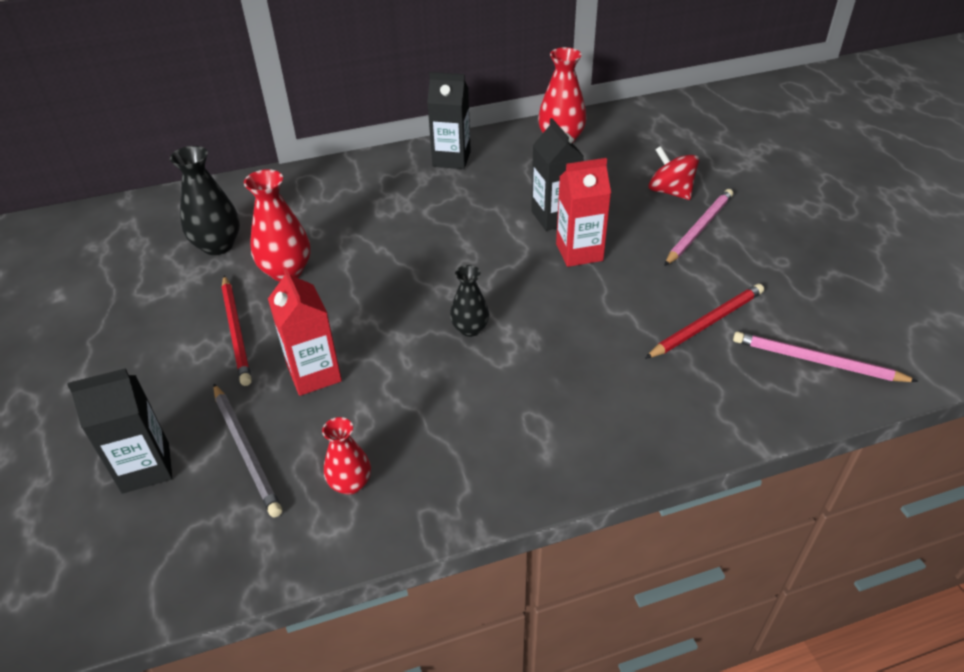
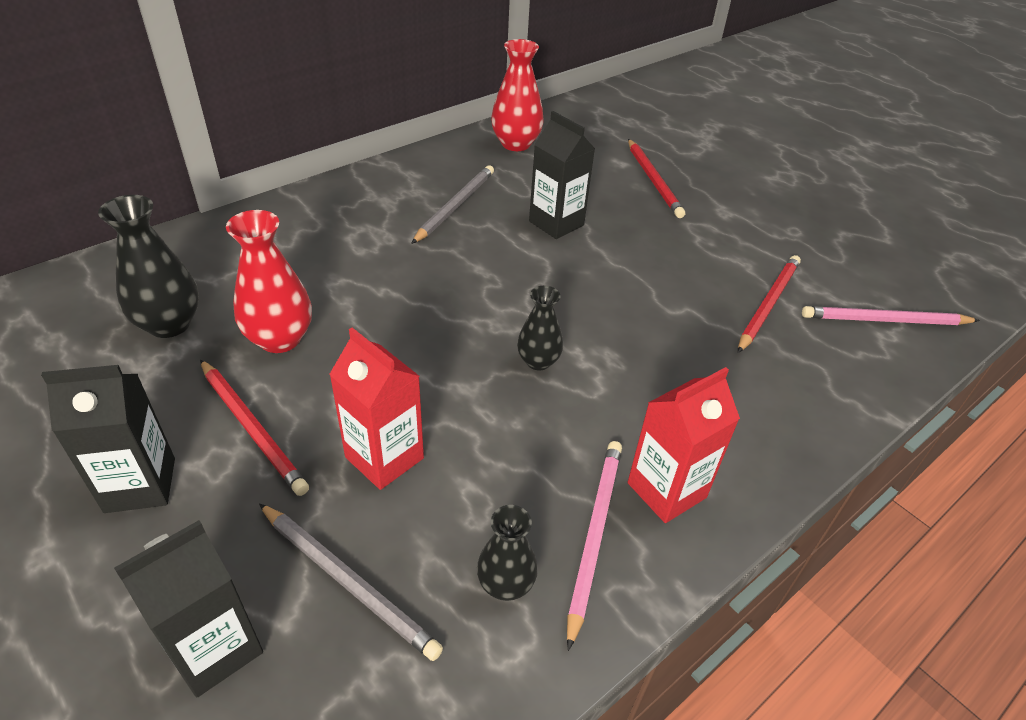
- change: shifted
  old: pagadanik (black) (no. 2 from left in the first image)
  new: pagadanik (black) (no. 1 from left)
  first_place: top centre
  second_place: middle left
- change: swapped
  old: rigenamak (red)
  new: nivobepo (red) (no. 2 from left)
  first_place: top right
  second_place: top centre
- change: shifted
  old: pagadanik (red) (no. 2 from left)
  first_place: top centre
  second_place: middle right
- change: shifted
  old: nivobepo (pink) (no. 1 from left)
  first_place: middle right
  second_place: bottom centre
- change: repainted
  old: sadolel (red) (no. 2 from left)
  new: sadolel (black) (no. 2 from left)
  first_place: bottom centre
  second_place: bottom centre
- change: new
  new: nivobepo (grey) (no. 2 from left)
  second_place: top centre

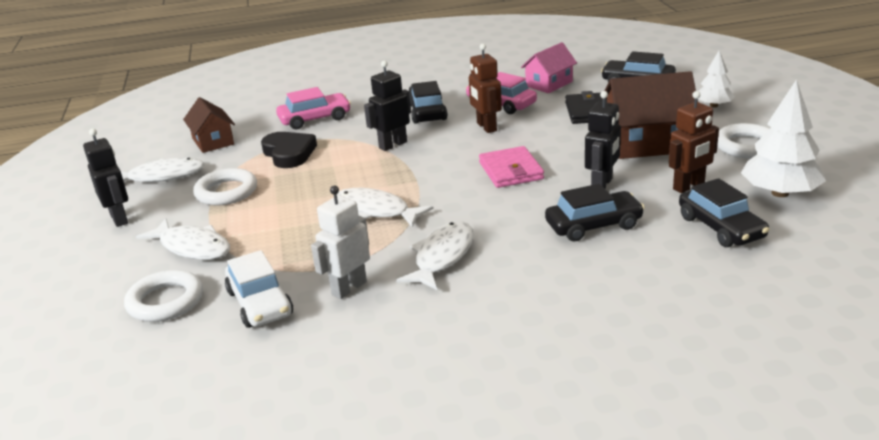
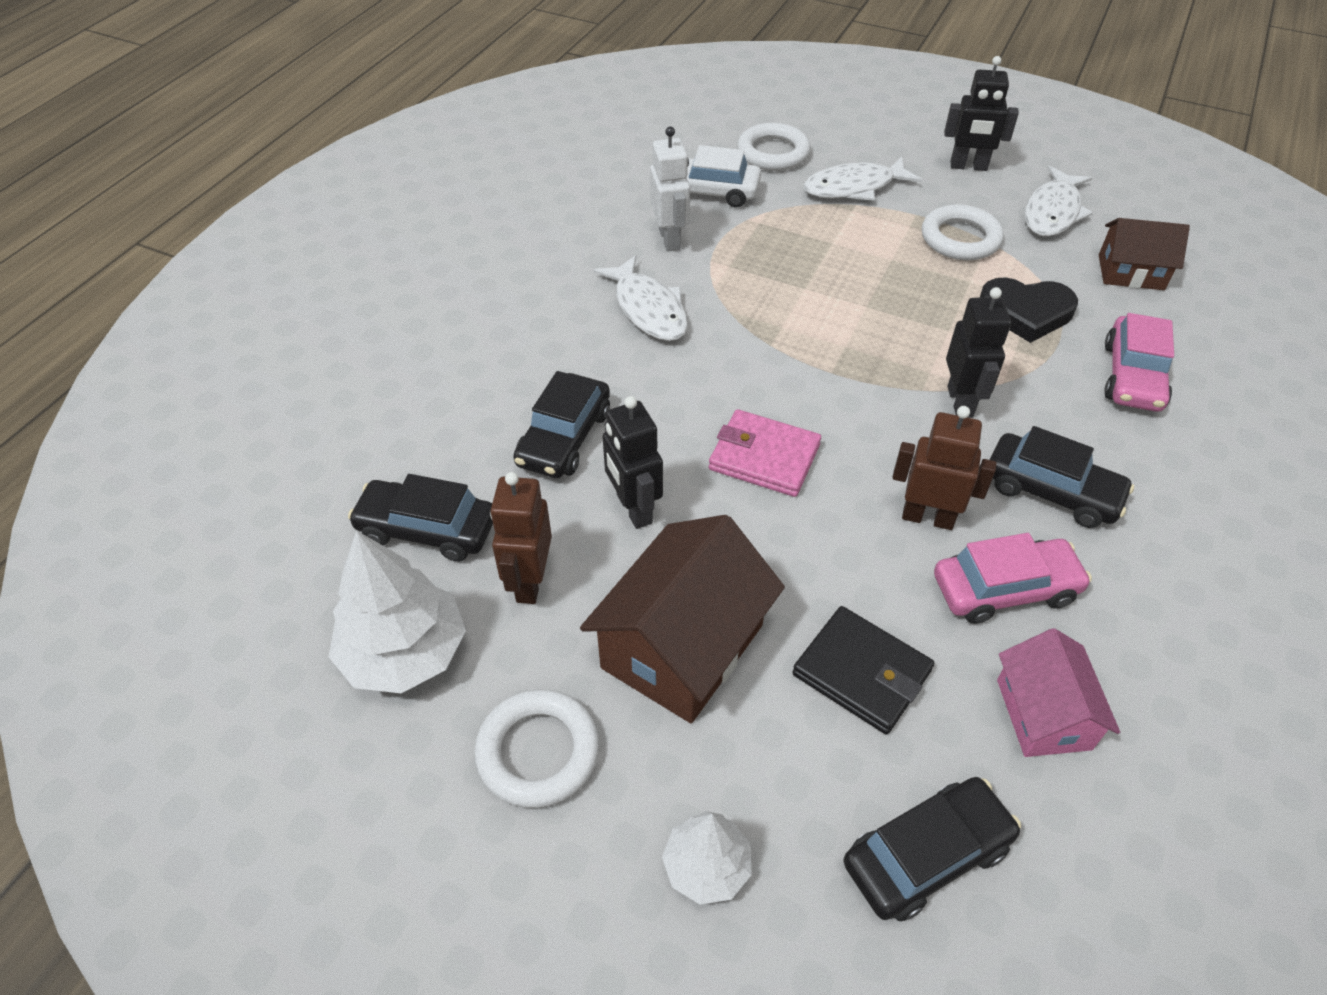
- change: gone
  old: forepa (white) (no. 3 from left)
  first_place: centre

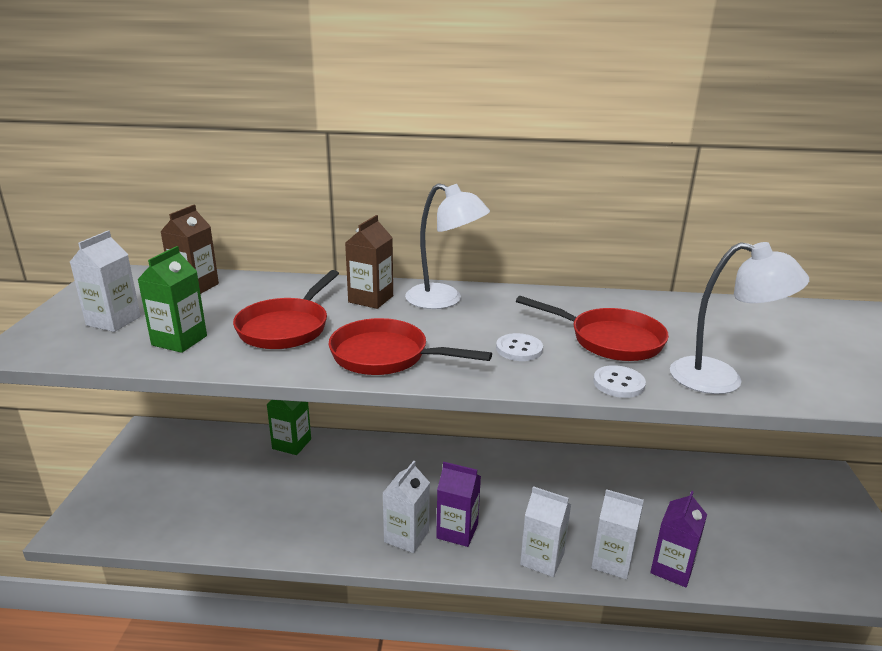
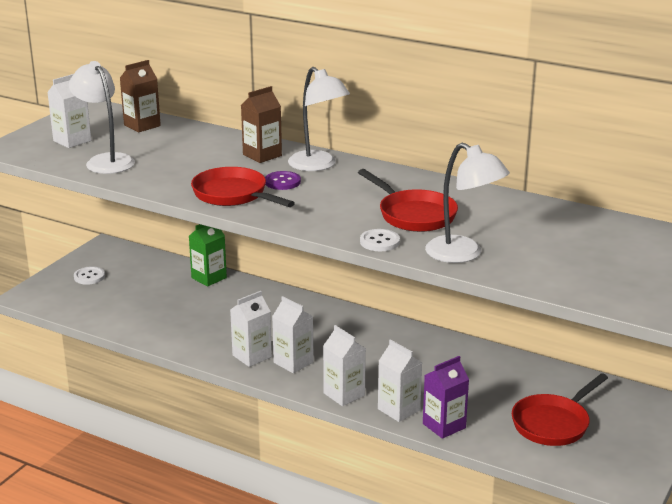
- change: swapped
  old: pagadanik (green) (no. 1 from left)
  new: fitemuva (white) (no. 1 from left)
  first_place: middle left
  second_place: top left
- change: shifted
  old: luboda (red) (no. 1 from left in the first image)
  new: luboda (red) (no. 3 from left)
  first_place: middle left
  second_place: bottom right
- change: shifted
  old: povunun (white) (no. 1 from left)
  first_place: centre
  second_place: middle left
- change: repainted
  old: pagadanik (purple) (no. 1 from left)
  new: pagadanik (white) (no. 3 from left)
  first_place: bottom centre
  second_place: centre
- change: new
  new: povunun (purple)
  second_place: centre

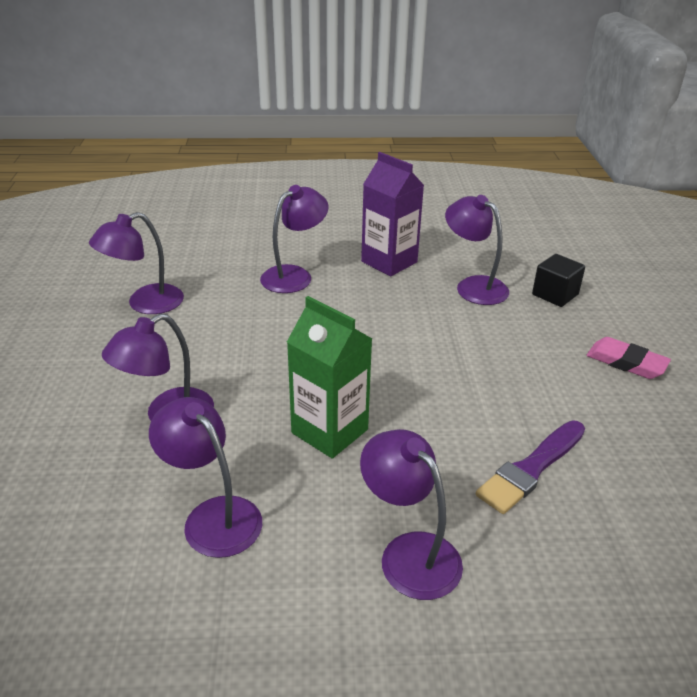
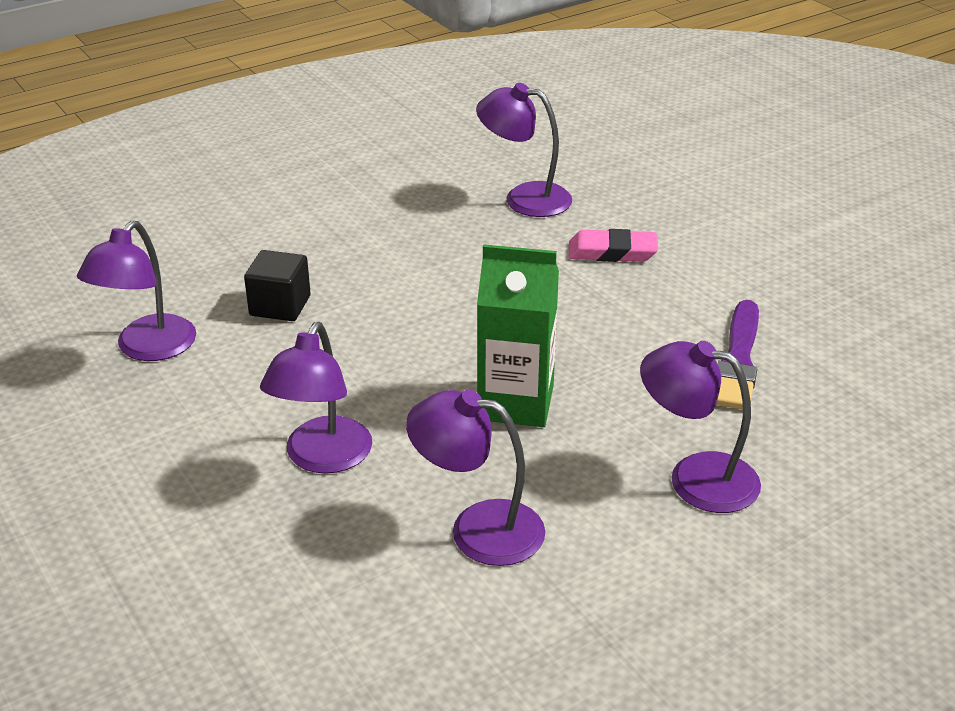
- change: gone
  old: pagadanik (purple)
  first_place: top centre
- change: gone
  old: fitemuva (purple) (no. 4 from left)
  first_place: centre
- change: shifted
  old: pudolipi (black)
  first_place: middle right
  second_place: middle left
- change: shifted
  old: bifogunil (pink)
  first_place: middle right
  second_place: centre

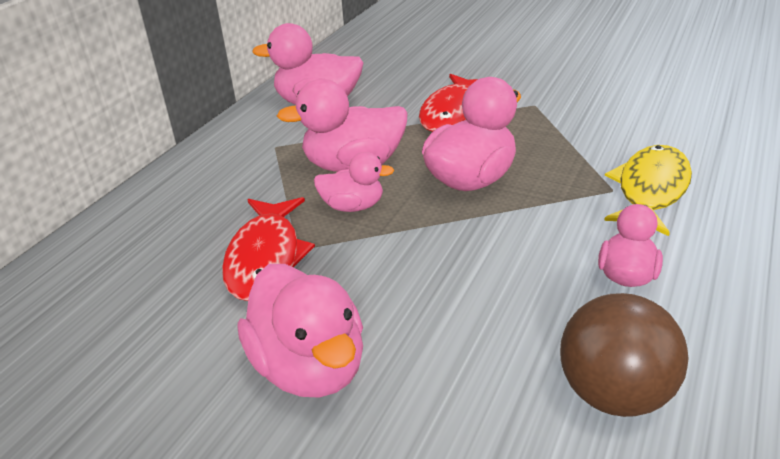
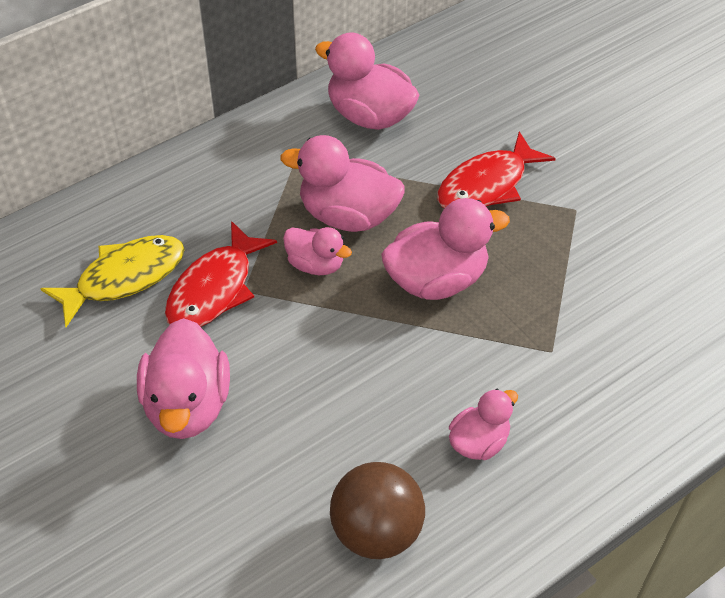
- change: shifted
  old: forepa (yellow)
  first_place: middle right
  second_place: middle left

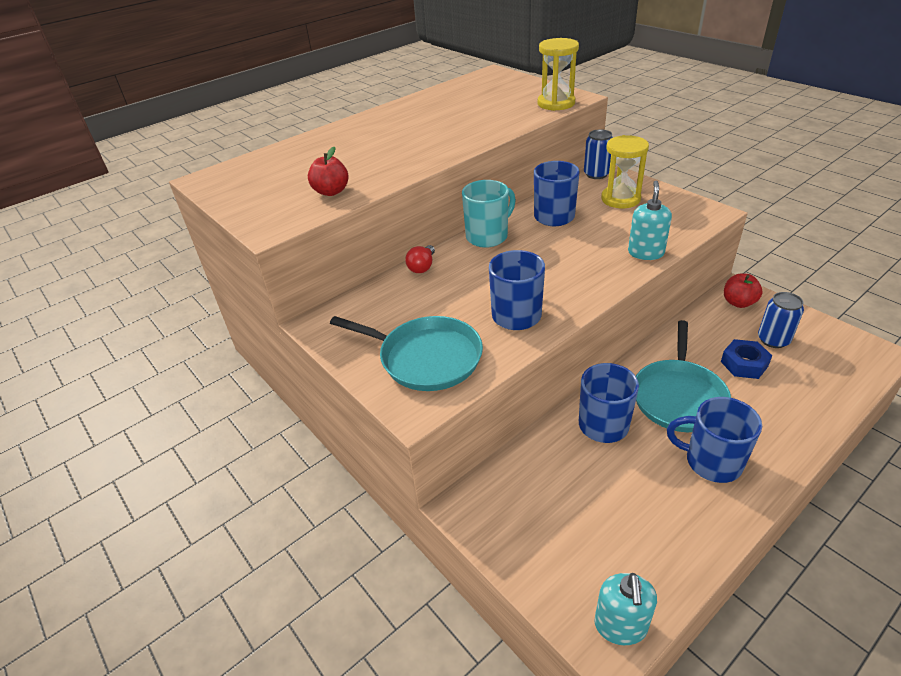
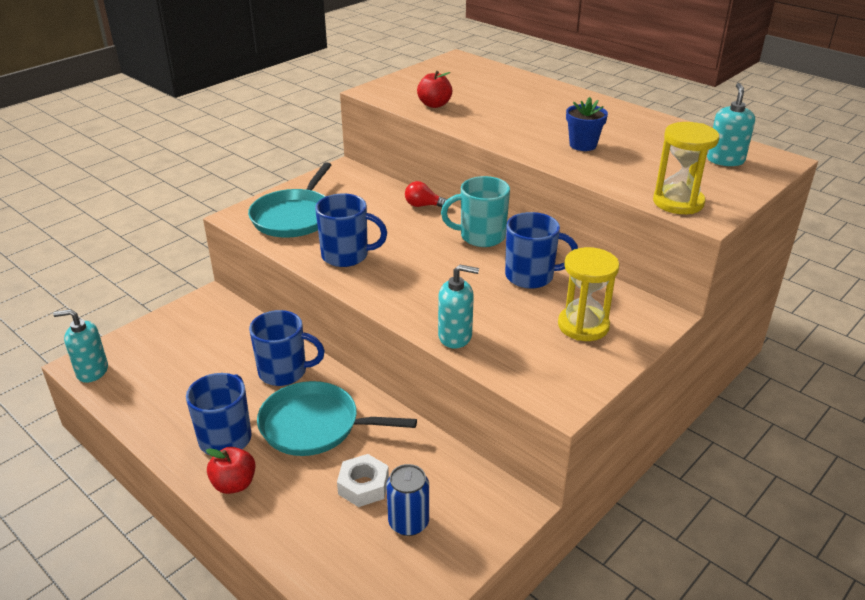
- change: gone
  old: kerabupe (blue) (no. 1 from left)
  first_place: top centre
- change: rotated
  old: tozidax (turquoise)
  first_place: top centre
  second_place: centre
  degrees: 135
- change: shifted
  old: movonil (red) (no. 2 from left in the first image)
  new: movonil (red) (no. 1 from left)
  first_place: middle right
  second_place: bottom left
- change: repainted
  old: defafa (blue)
  new: defafa (white)
  first_place: middle right
  second_place: bottom centre
- change: new
  new: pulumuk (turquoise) (no. 3 from left)
  second_place: top right
- change: new
  new: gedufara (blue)
  second_place: top right

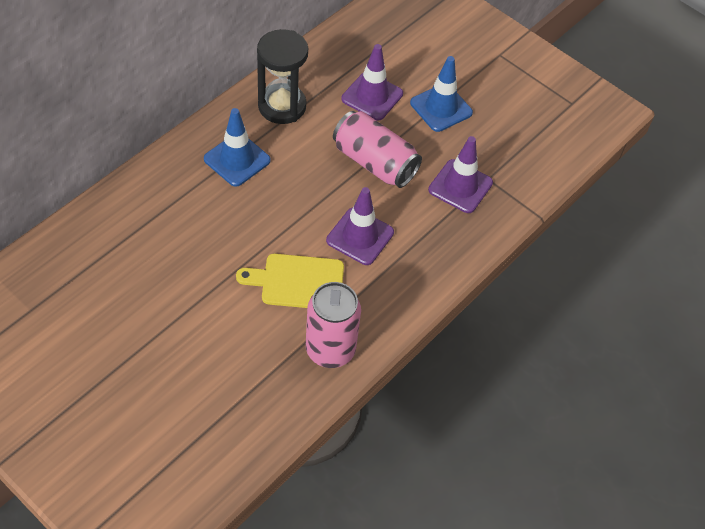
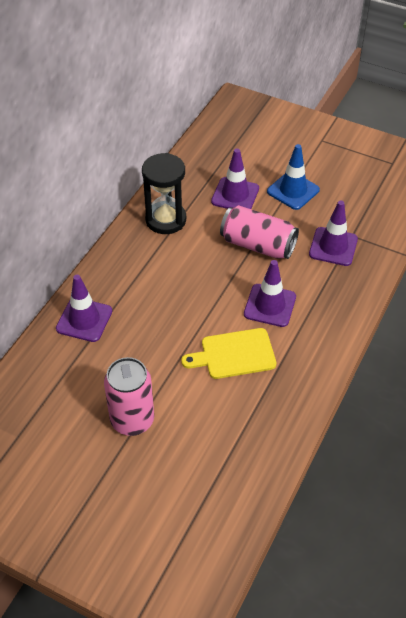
- change: gone
  old: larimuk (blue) (no. 1 from left)
  first_place: top centre
- change: shifted
  old: kerabupe (pink) (no. 1 from left)
  first_place: centre
  second_place: middle left
- change: new
  new: larimuk (purple) (no. 1 from left)
  second_place: middle left

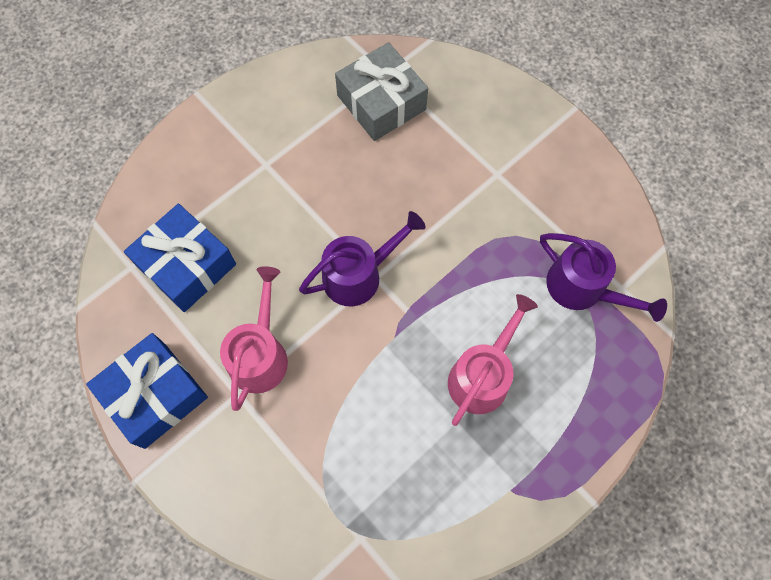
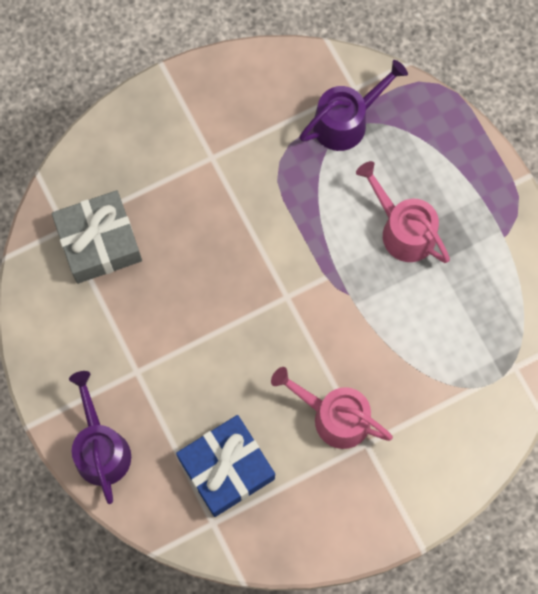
- change: shifted
  old: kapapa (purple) (no. 1 from left)
  first_place: centre
  second_place: bottom left
- change: gone
  old: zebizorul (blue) (no. 1 from left)
  first_place: bottom left

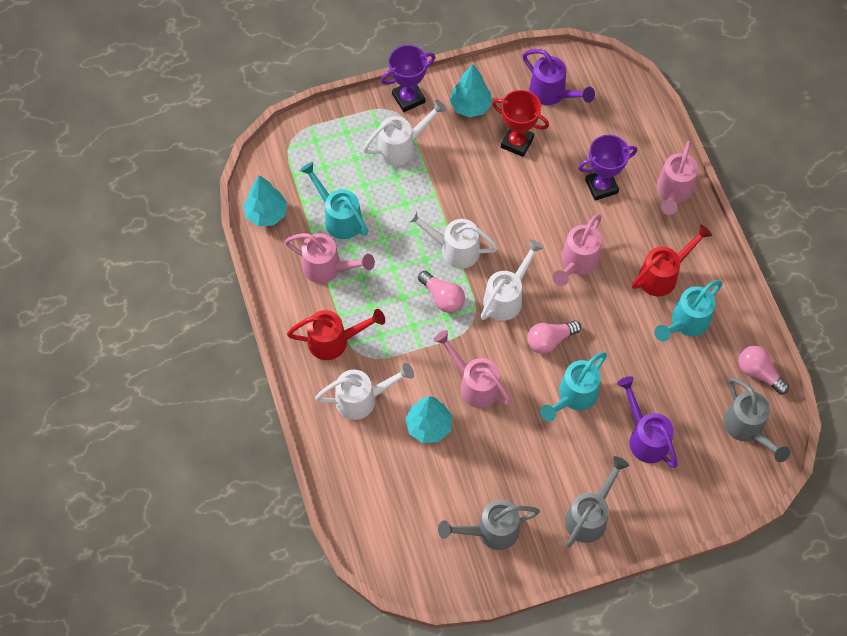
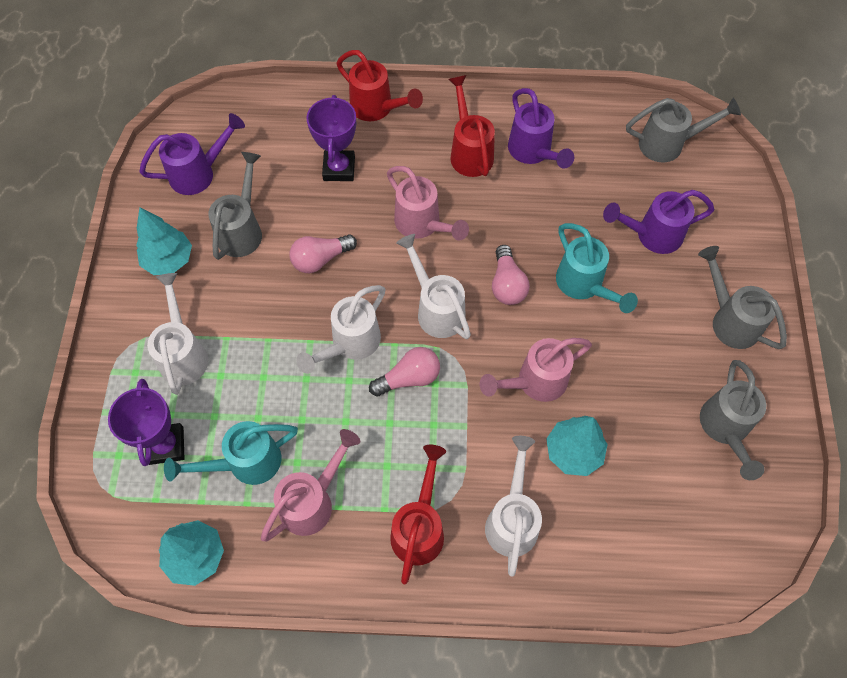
- change: shifted
  old: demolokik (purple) (no. 1 from left)
  first_place: top centre
  second_place: middle left
- change: swapped
  old: demolokik (red)
  new: kapapa (grey) (no. 1 from left)
  first_place: top centre
  second_place: top left
- change: repainted
  old: kapapa (pink) (no. 4 from left)
  new: kapapa (red) (no. 1 from left)
  first_place: top right
  second_place: top centre
- change: repainted
  old: kapapa (turquoise) (no. 3 from left)
  new: kapapa (purple) (no. 2 from left)
  first_place: middle right
  second_place: top centre
- change: shifted
  old: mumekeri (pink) (no. 3 from left in the first image)
  new: mumekeri (pink) (no. 1 from left)
  first_place: middle right
  second_place: centre

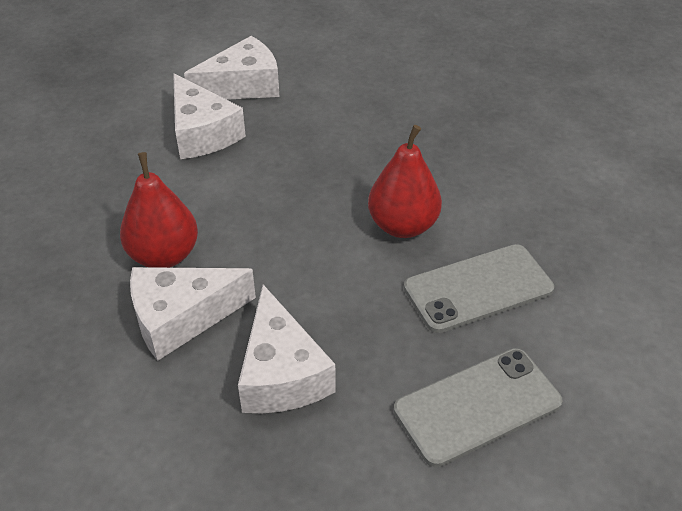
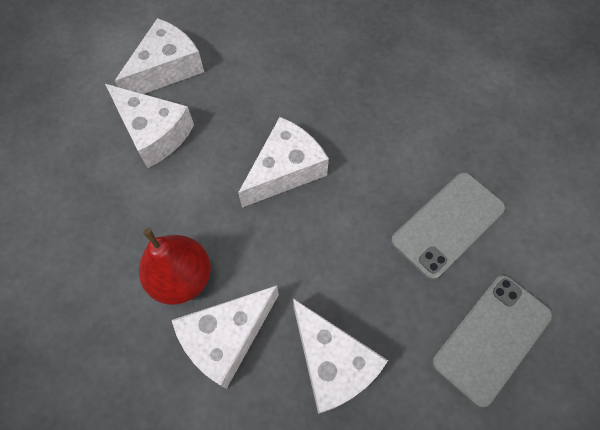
- change: gone
  old: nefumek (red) (no. 2 from left)
  first_place: centre
- change: new
  new: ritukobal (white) (no. 4 from left)
  second_place: centre

